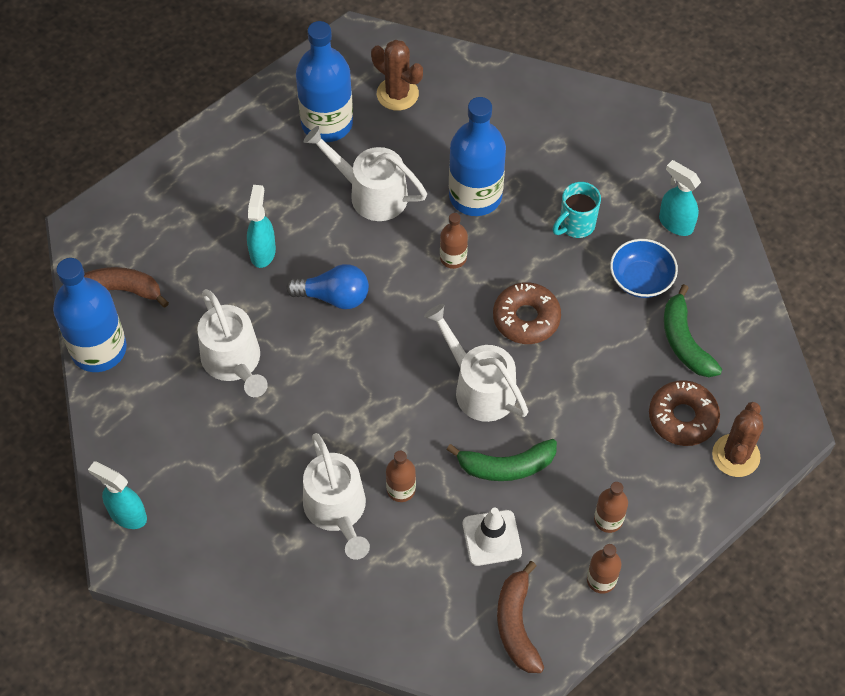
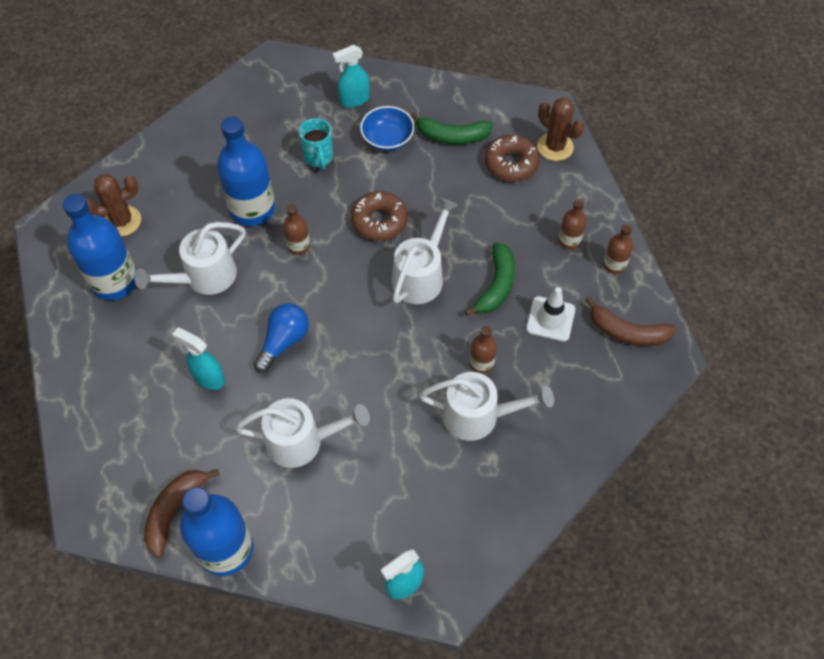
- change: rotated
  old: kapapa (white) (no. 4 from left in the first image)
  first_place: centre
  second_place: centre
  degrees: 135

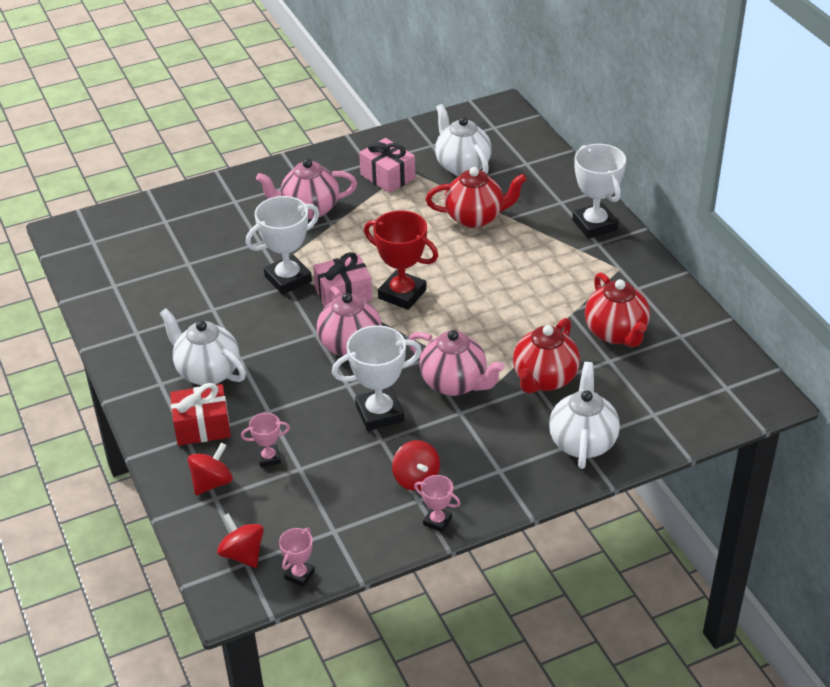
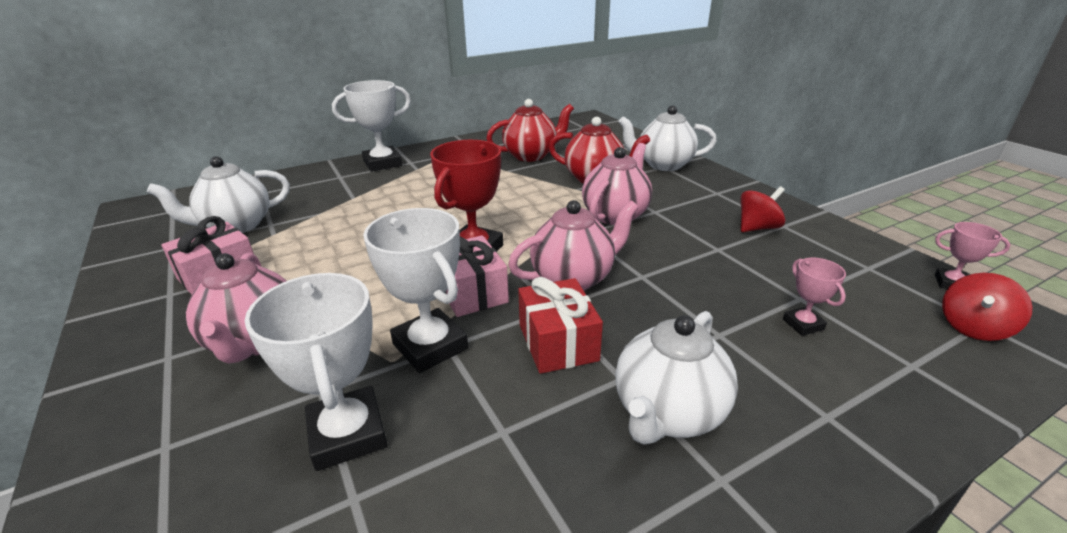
- change: gone
  old: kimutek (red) (no. 1 from left)
  first_place: top centre
- change: shifted
  old: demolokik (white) (no. 2 from left in the first image)
  new: demolokik (white) (no. 1 from left)
  first_place: centre
  second_place: bottom left
- change: shifted
  old: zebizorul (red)
  first_place: middle left
  second_place: centre
- change: gone
  old: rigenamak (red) (no. 1 from left)
  first_place: bottom left
- change: gone
  old: demolokik (pink) (no. 3 from left)
  first_place: bottom centre

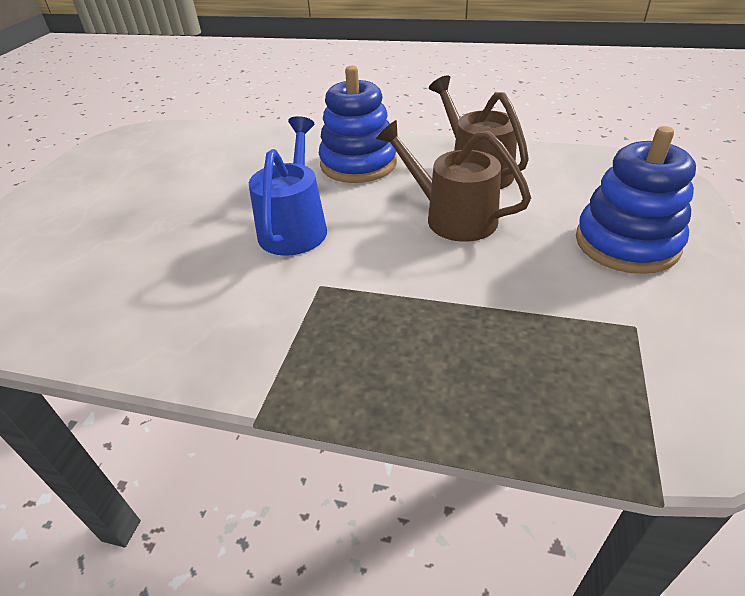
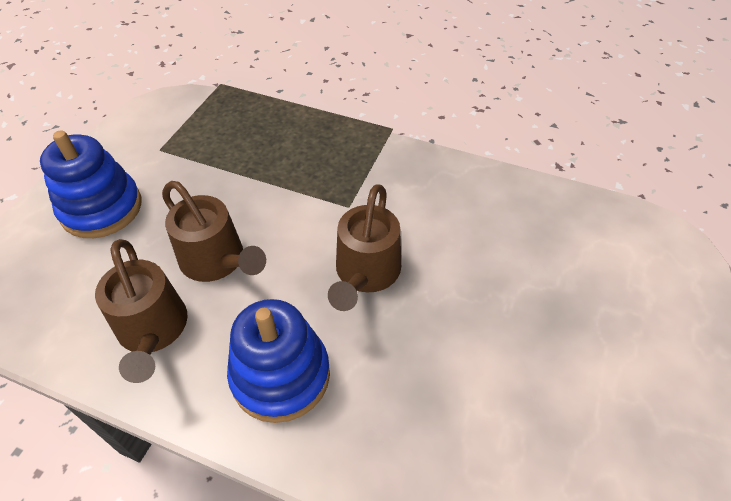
- change: repainted
  old: kapapa (blue)
  new: kapapa (brown) (no. 3 from left)
  first_place: top centre
  second_place: centre

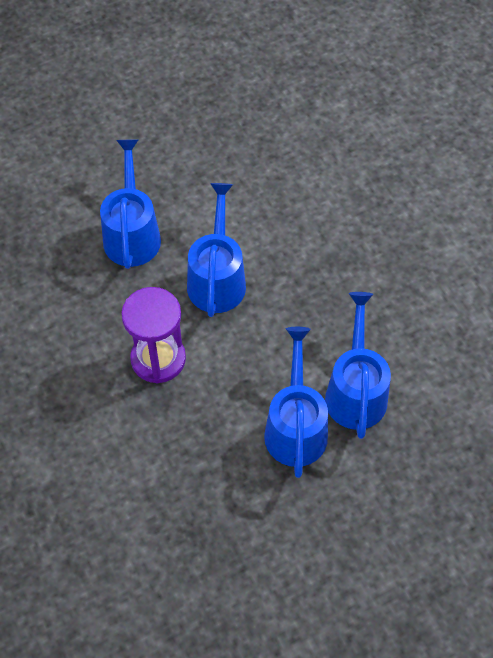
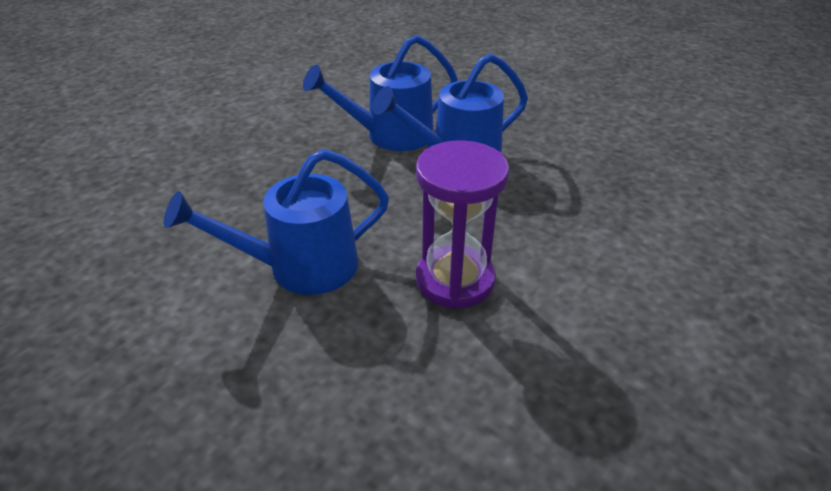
- change: gone
  old: kapapa (blue) (no. 1 from left)
  first_place: top left

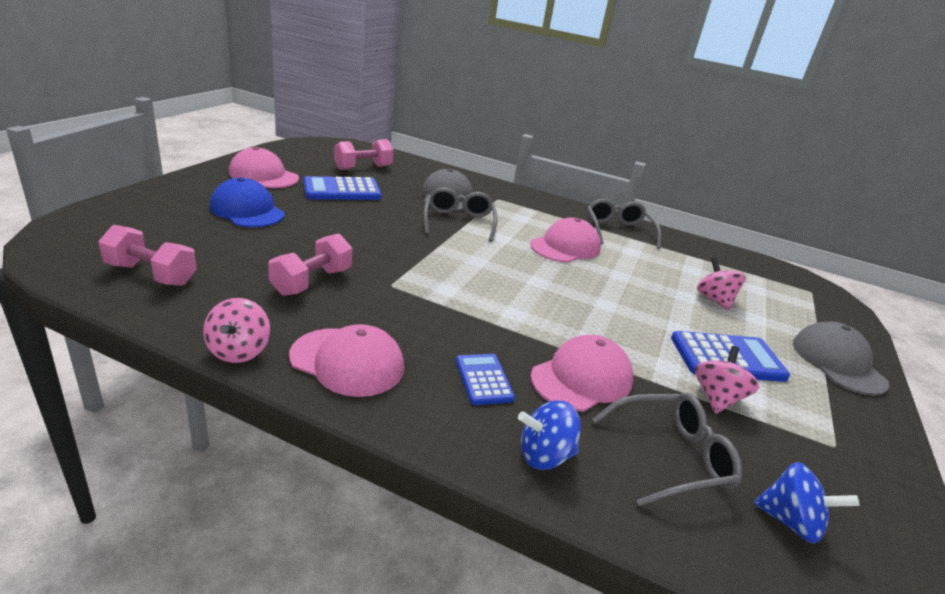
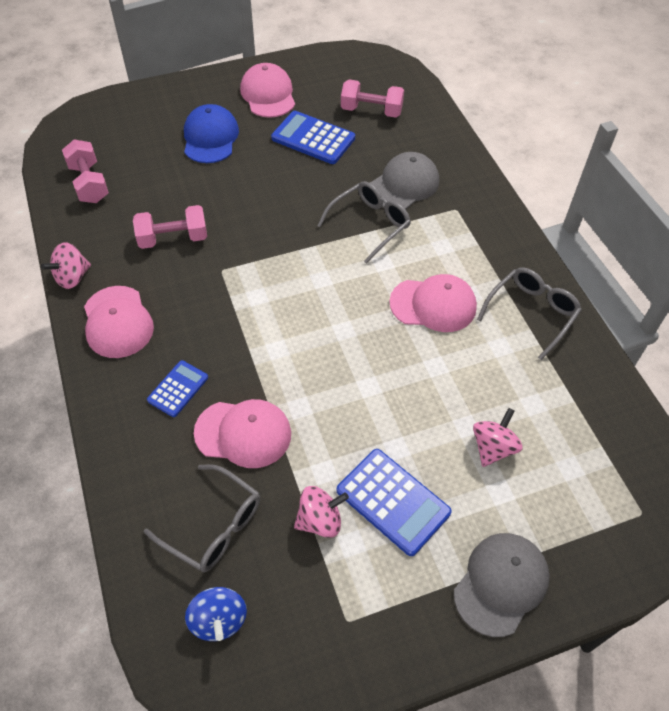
- change: gone
  old: rigenamak (blue) (no. 1 from left)
  first_place: bottom centre

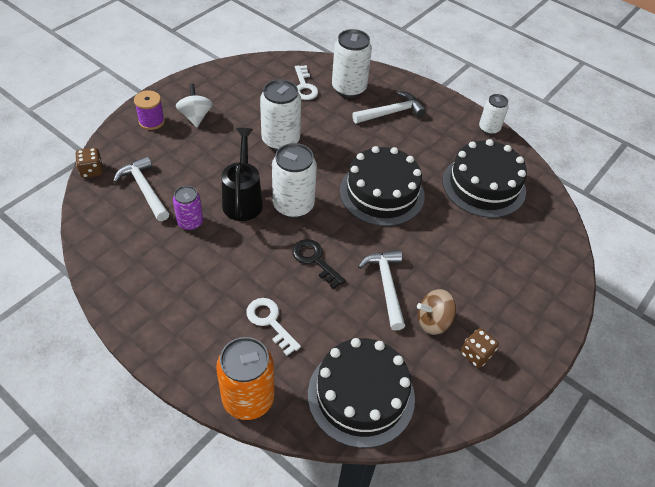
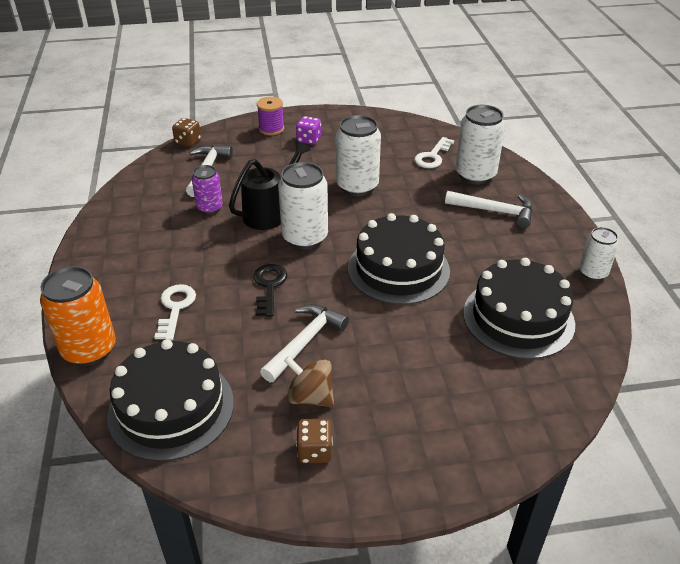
- change: swapped
  old: rigenamak (white)
  new: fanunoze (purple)
  first_place: top left
  second_place: top centre

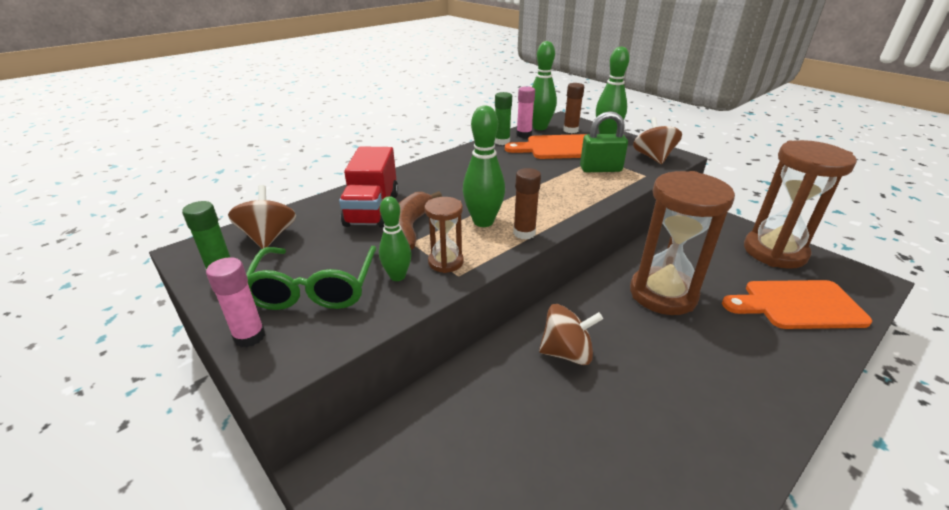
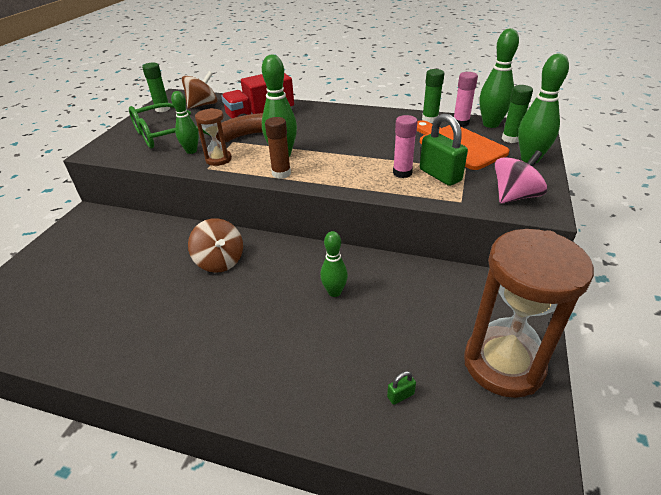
- change: repainted
  old: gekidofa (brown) (no. 2 from left)
  new: gekidofa (green) (no. 3 from left)
  first_place: top centre
  second_place: top right
- change: repainted
  old: rigenamak (brown) (no. 3 from left)
  new: rigenamak (pink)
  first_place: top right
  second_place: middle right
- change: swapped
  old: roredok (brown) (no. 2 from left)
  new: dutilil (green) (no. 3 from left)
  first_place: middle right
  second_place: centre
- change: shifted
  old: gekidofa (pink) (no. 1 from left)
  first_place: middle left
  second_place: top centre
- change: swapped
  old: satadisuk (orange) (no. 2 from left)
  new: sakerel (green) (no. 1 from left)
  first_place: middle right
  second_place: bottom centre

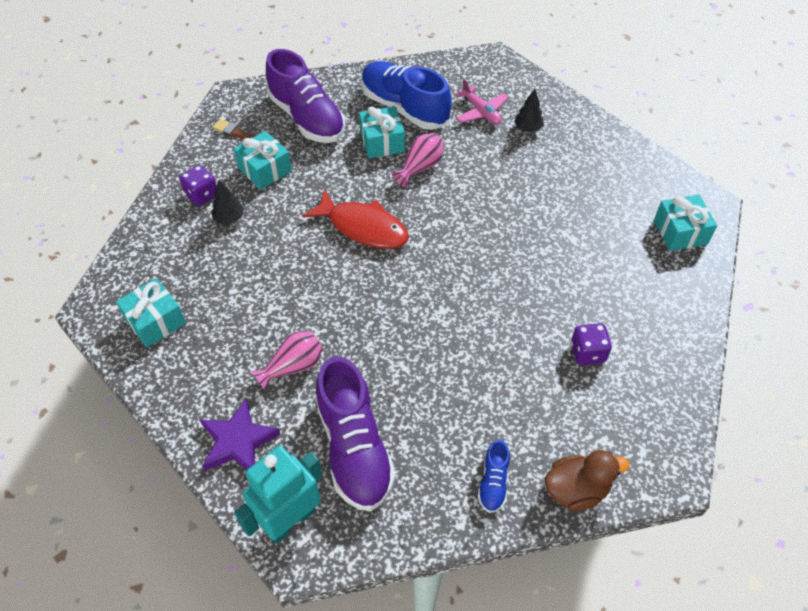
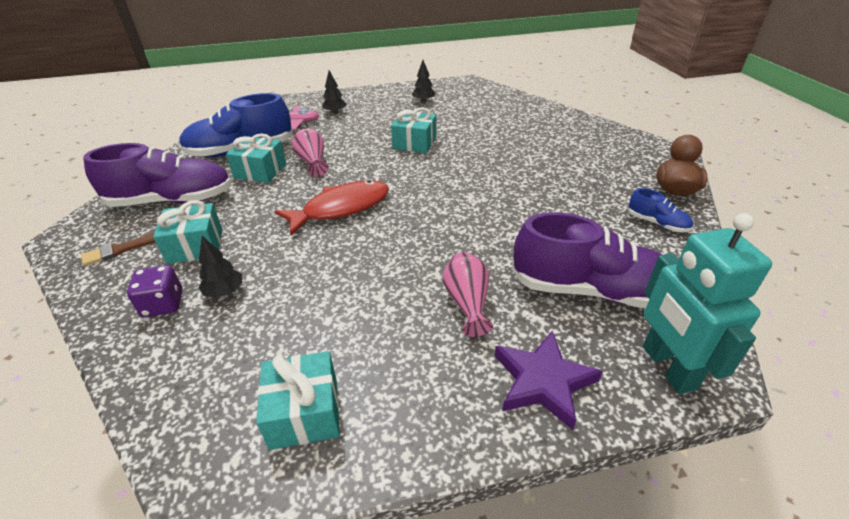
- change: shifted
  old: zebizorul (turquoise) (no. 4 from left)
  first_place: middle right
  second_place: top centre
- change: gone
  old: fanunoze (purple) (no. 2 from left)
  first_place: middle right
- change: new
  new: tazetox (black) (no. 3 from left)
  second_place: top centre

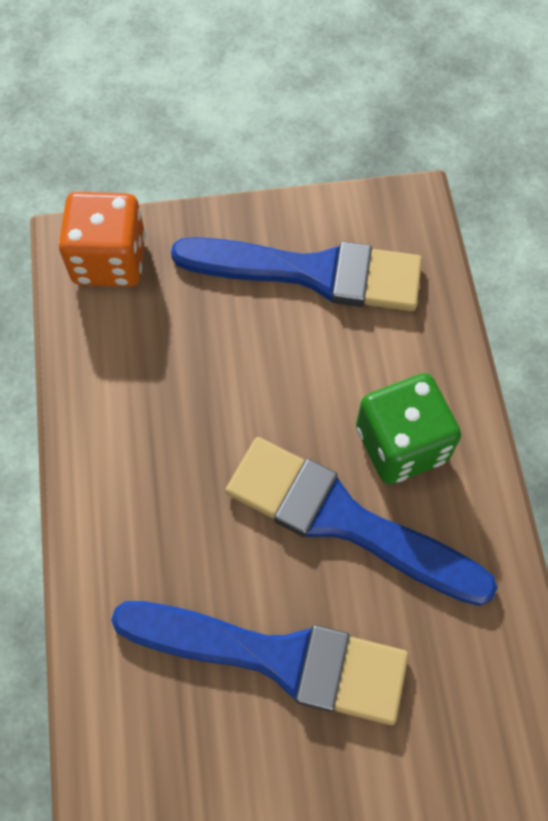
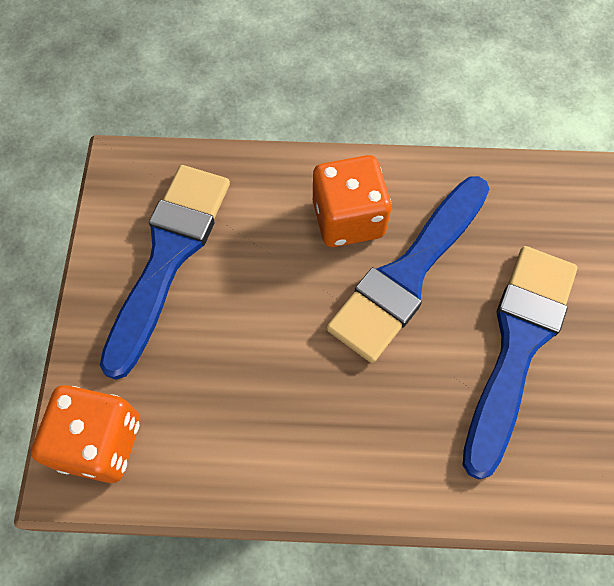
- change: repainted
  old: fanunoze (green)
  new: fanunoze (orange) (no. 2 from left)
  first_place: middle right
  second_place: centre

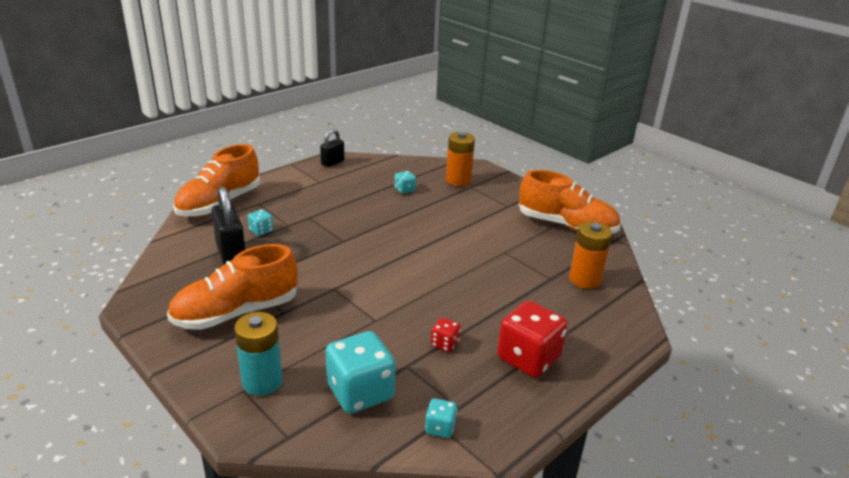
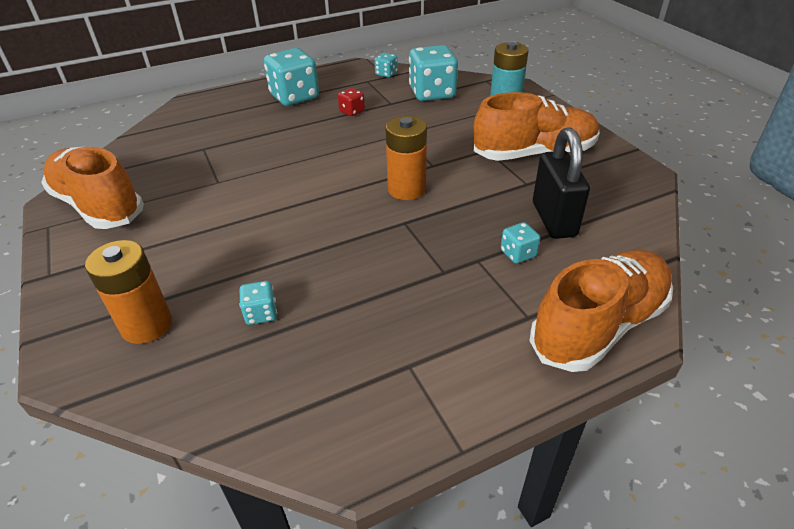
- change: gone
  old: sakerel (black) (no. 2 from left)
  first_place: top centre
- change: shifted
  old: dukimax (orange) (no. 2 from left)
  first_place: middle right
  second_place: top centre
- change: repainted
  old: fanunoze (red) (no. 2 from left)
  new: fanunoze (turquoise) (no. 2 from left)
  first_place: bottom centre
  second_place: top centre

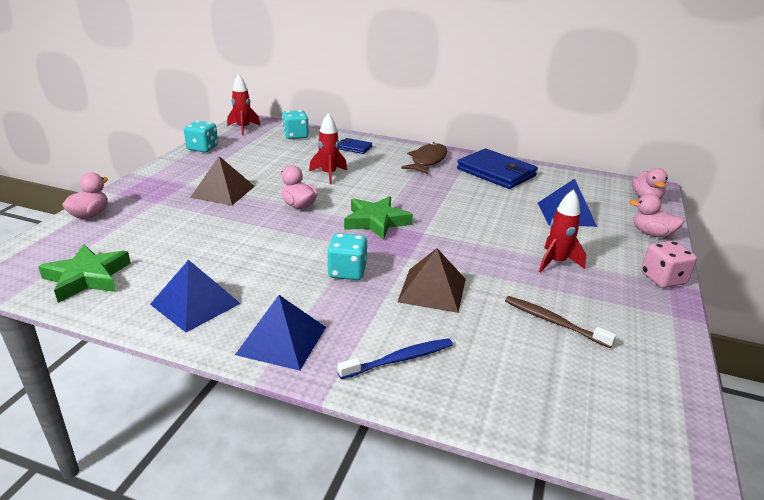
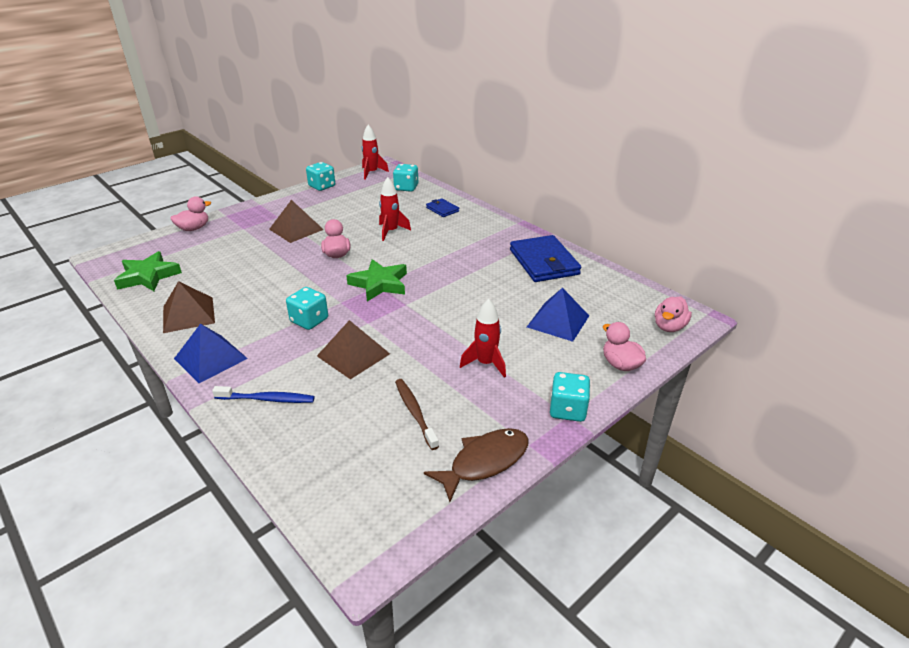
- change: shifted
  old: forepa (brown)
  first_place: top centre
  second_place: bottom centre
- change: repainted
  old: fanunoze (pink)
  new: fanunoze (turquoise) (no. 4 from left)
  first_place: middle right
  second_place: centre
- change: repainted
  old: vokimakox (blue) (no. 1 from left)
  new: vokimakox (brown) (no. 1 from left)
  first_place: middle left
  second_place: middle left

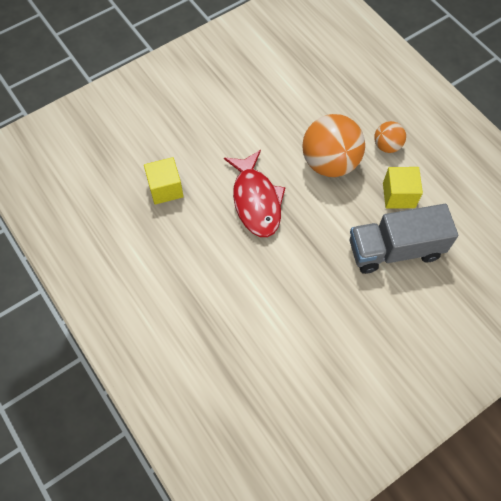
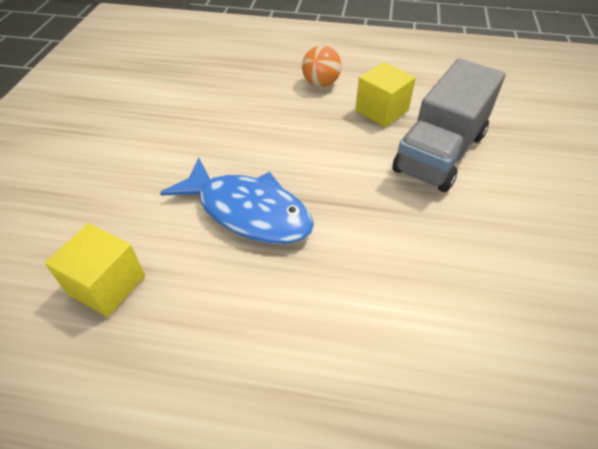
- change: gone
  old: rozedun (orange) (no. 1 from left)
  first_place: top centre
- change: repainted
  old: forepa (red)
  new: forepa (blue)
  first_place: centre
  second_place: centre

